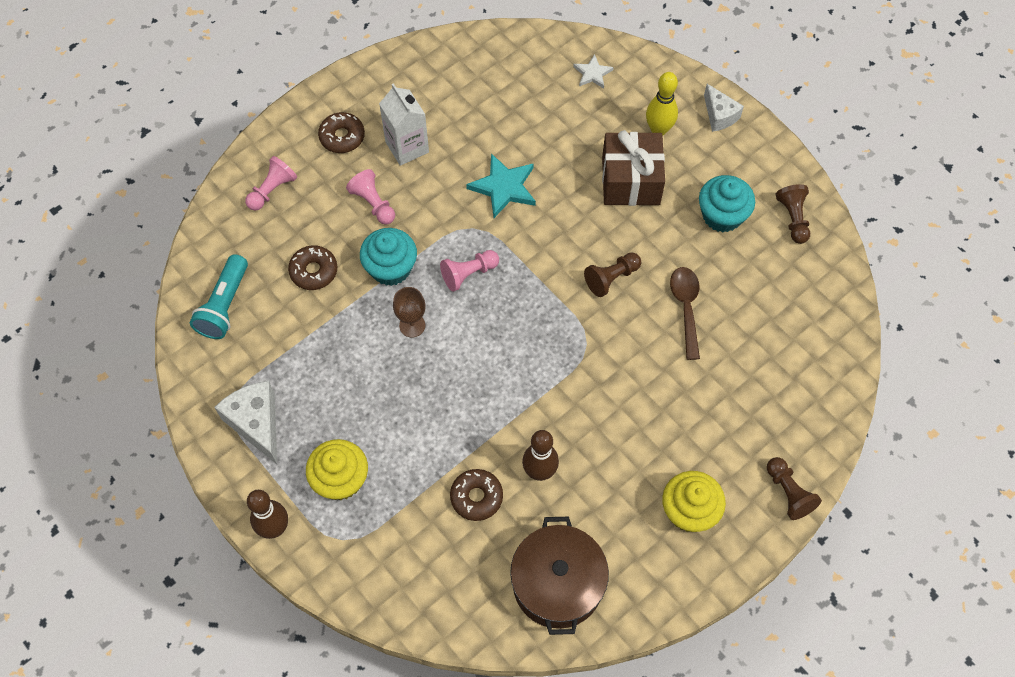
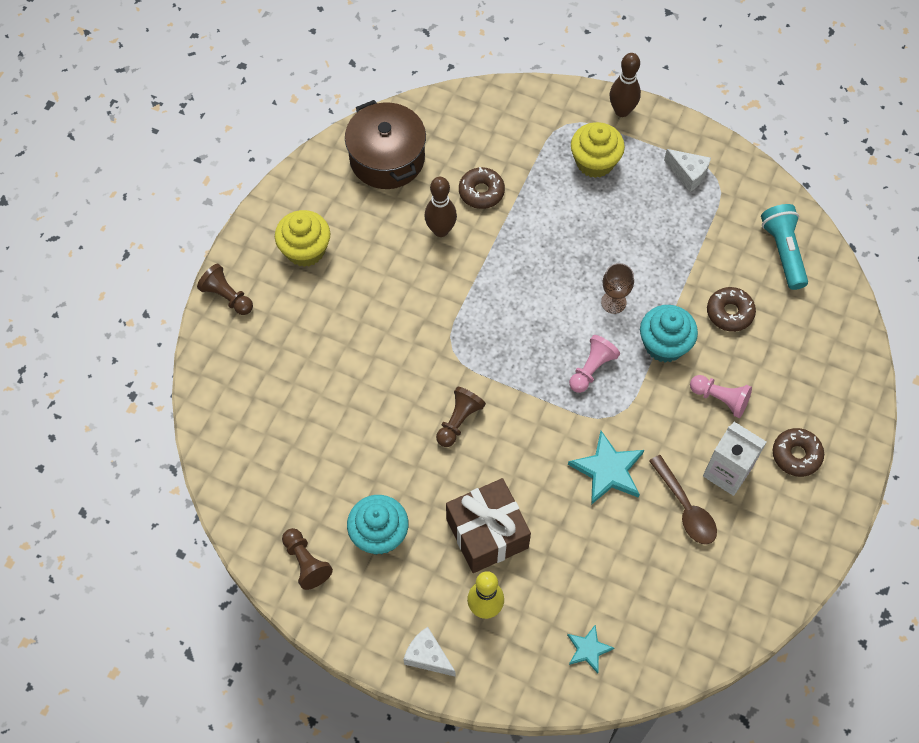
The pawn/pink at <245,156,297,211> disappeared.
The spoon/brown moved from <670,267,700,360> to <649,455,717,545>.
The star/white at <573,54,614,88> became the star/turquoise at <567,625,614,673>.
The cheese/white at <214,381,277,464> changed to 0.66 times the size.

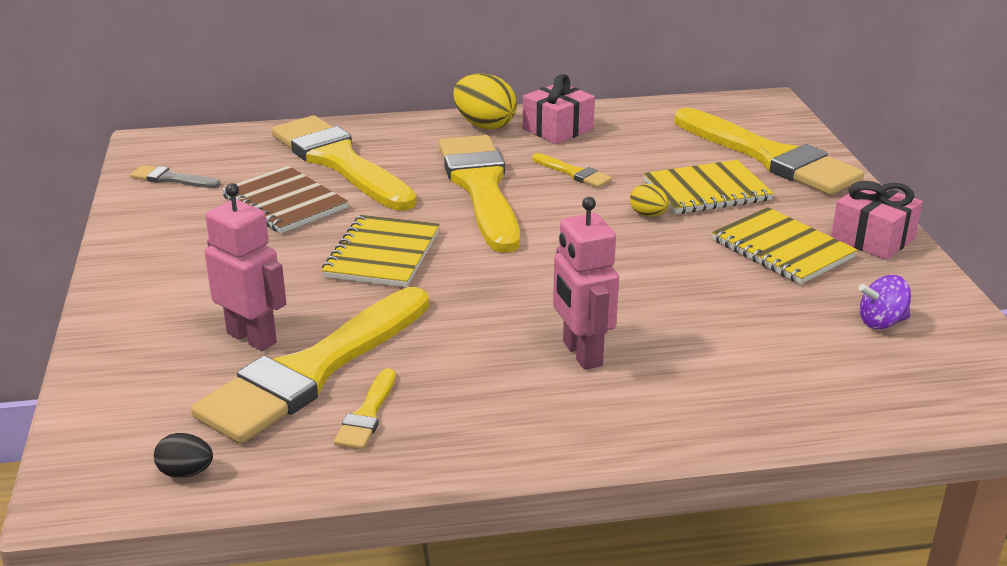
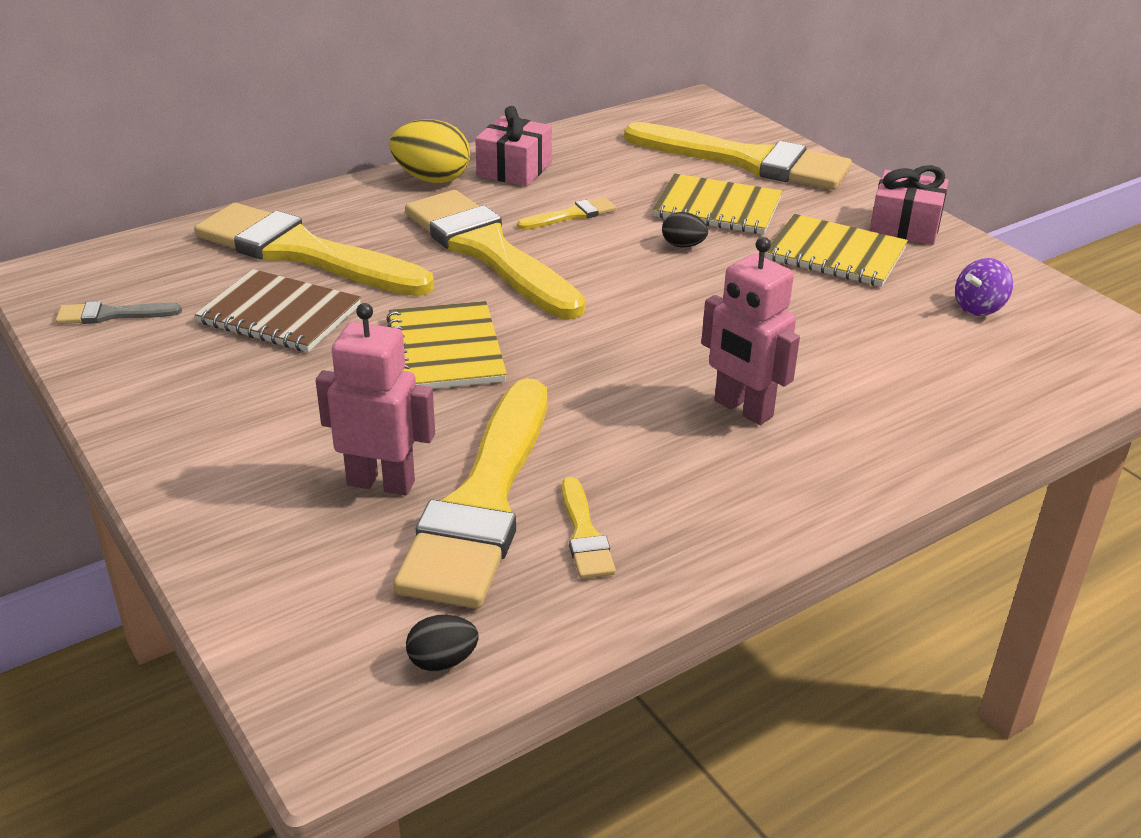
The egg/yellow at <630,184,669,217> became the egg/black at <662,212,708,247>.
The brush/yellow at <532,153,612,188> turned 45 degrees counterclockwise.
The notebook/yellow at <644,160,774,214> turned 60 degrees clockwise.

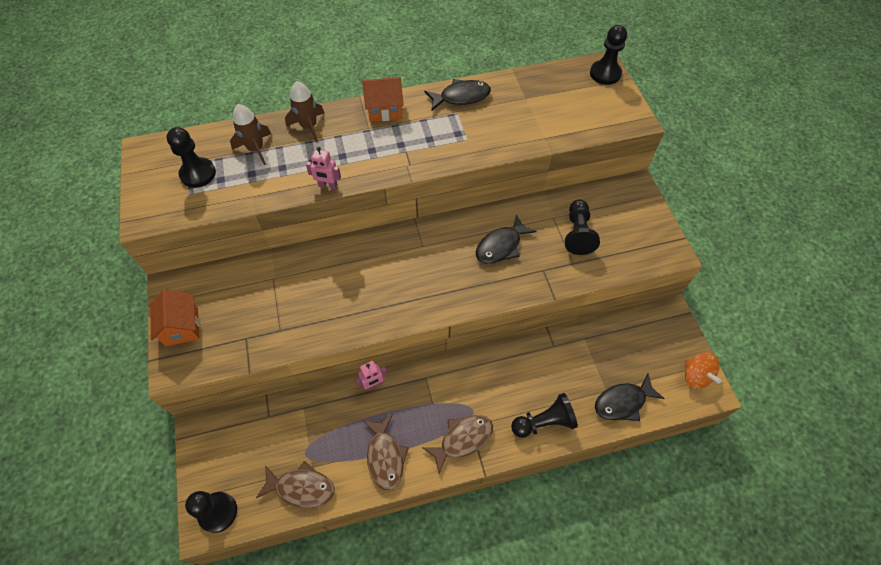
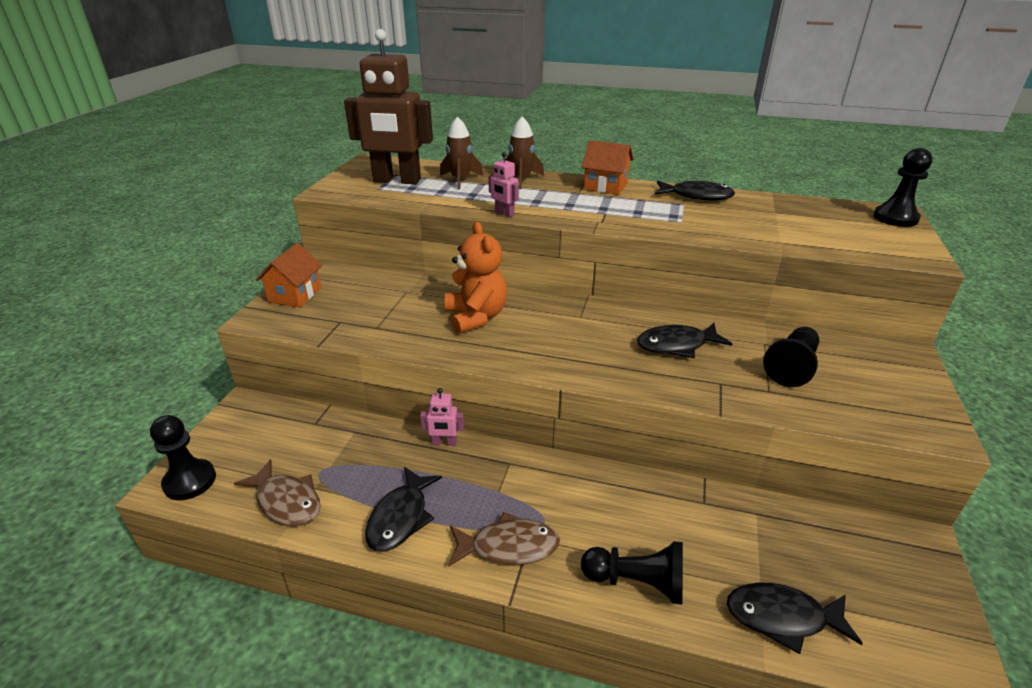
The spinning top/orange at <685,352,721,389> disappeared.
The teddy bear/orange at <445,222,507,334> appeared.
The pawn/black at <166,127,216,188> was replaced by the robot/brown at <344,29,433,184>.
The fish/brown at <363,414,409,491> became the fish/black at <365,467,442,552>.

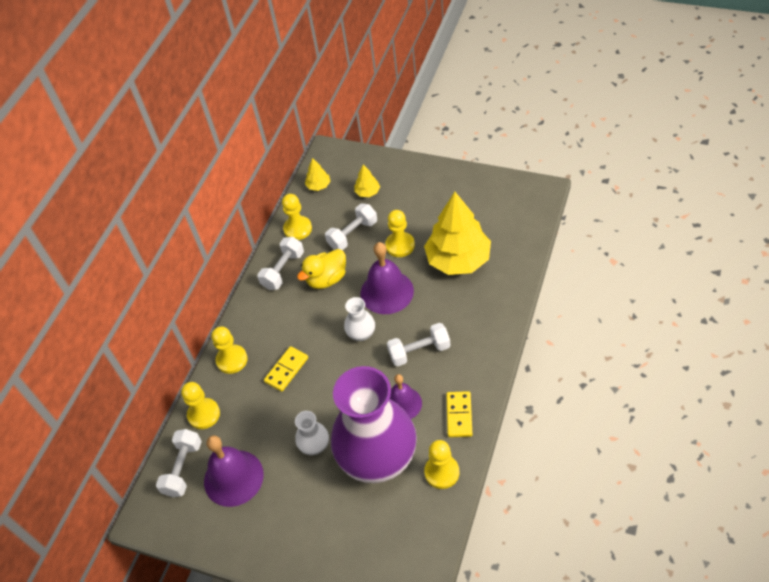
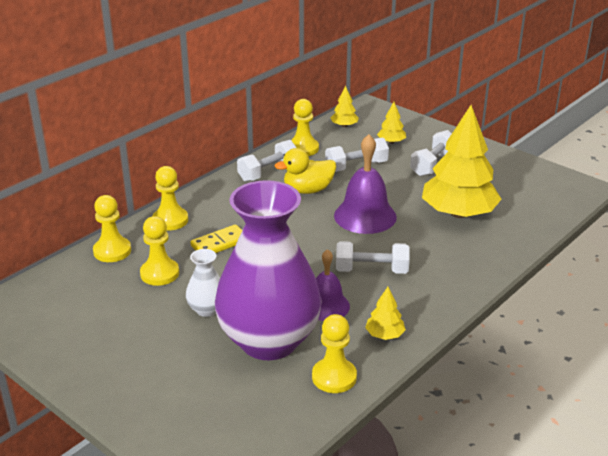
The bell/purple at <204,435,264,507> disappeared.
The vase/white at <344,297,375,341> disappeared.
The dumbbell/white moved from <156,429,202,497> to <410,130,452,177>.
The pawn/yellow moved from <385,210,415,257> to <140,216,179,286>.
The domino/yellow at <446,391,473,437> was replaced by the tree/yellow at <365,287,406,340>.

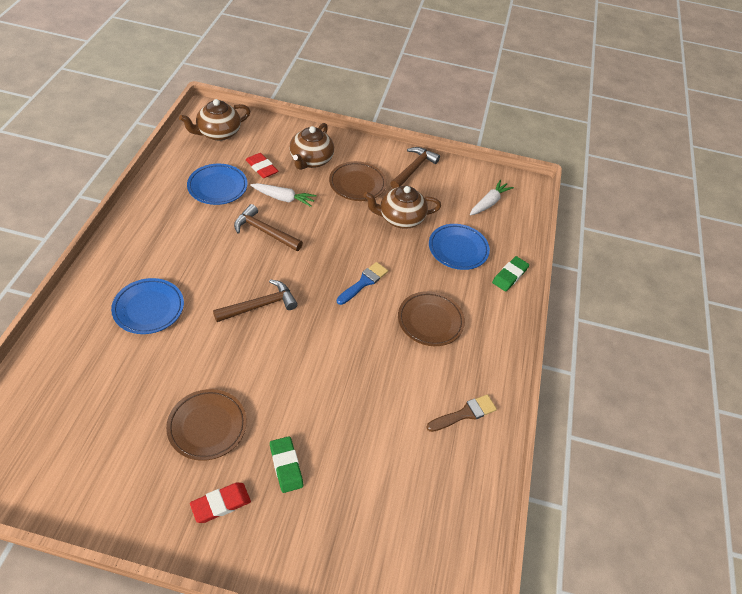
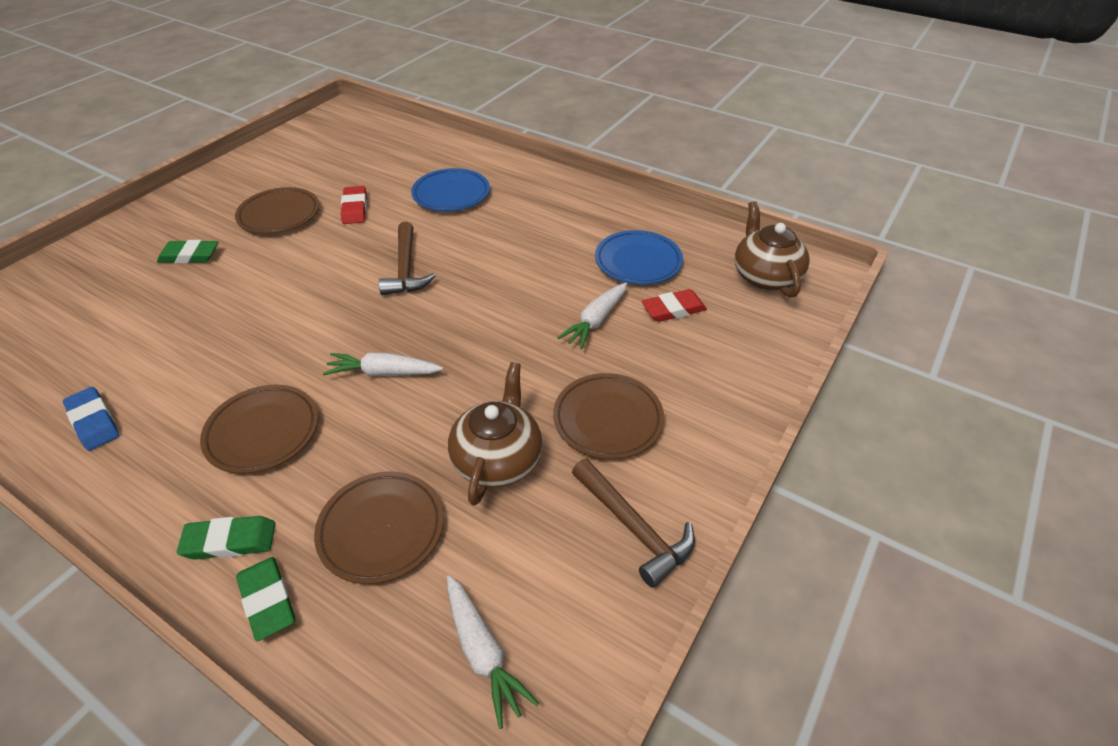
The hammer/brown at <234,204,303,251> disappeared.
The teapot/brown at <289,123,334,170> disappeared.
The eraser/green at <177,516,275,559> appeared.
The eraser/red moved from <190,482,251,523> to <341,186,367,224>.
The brush/blue at <337,262,388,305> was replaced by the carrot/white at <323,352,443,377>.
The brush/brown at <426,394,497,432> was replaced by the eraser/blue at <63,387,119,451>.
The plate/blue at <429,224,490,270> became the plate/brown at <314,471,443,584>.

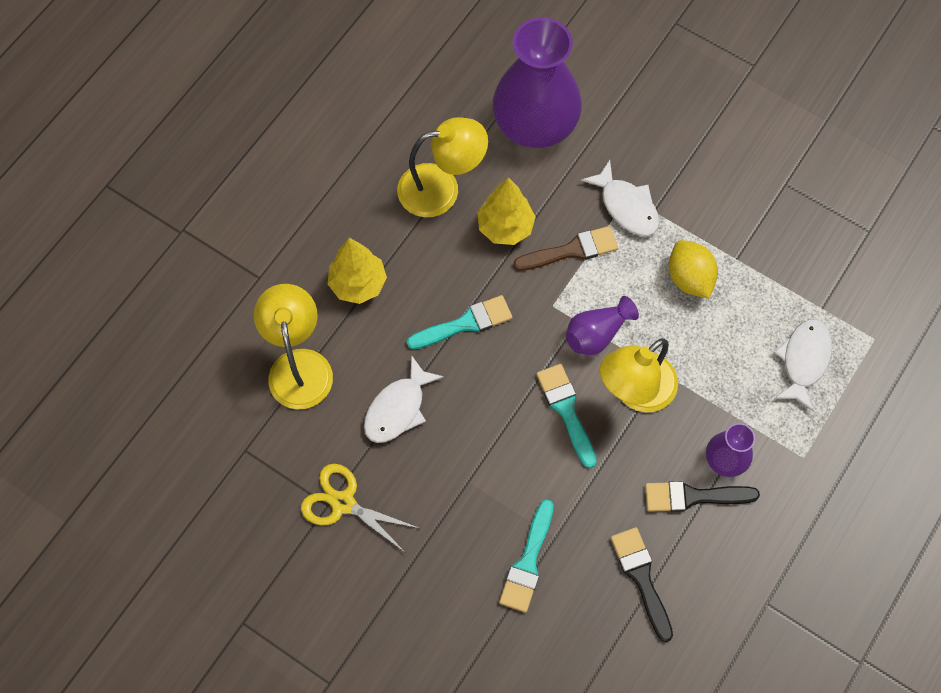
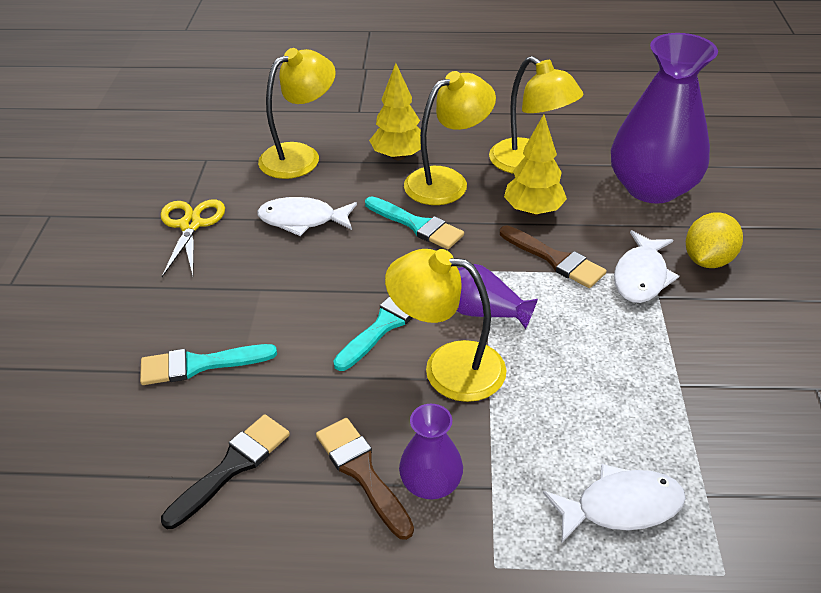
The lamp/yellow at <404,71,496,205> appeared.
The lemon/yellow moved from <669,240,718,299> to <686,212,743,268>.
The brush/black at <645,481,760,512> became the brush/brown at <316,418,414,540>.

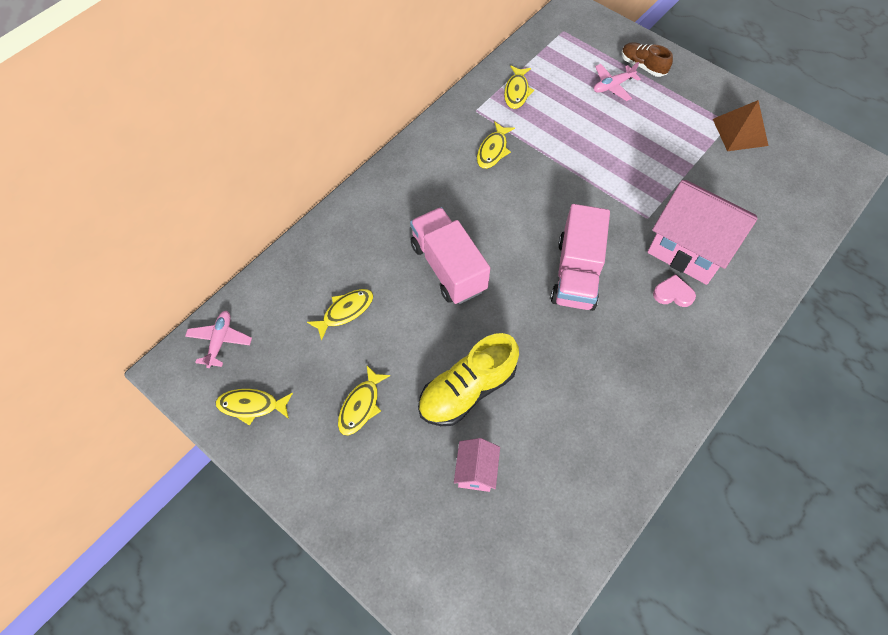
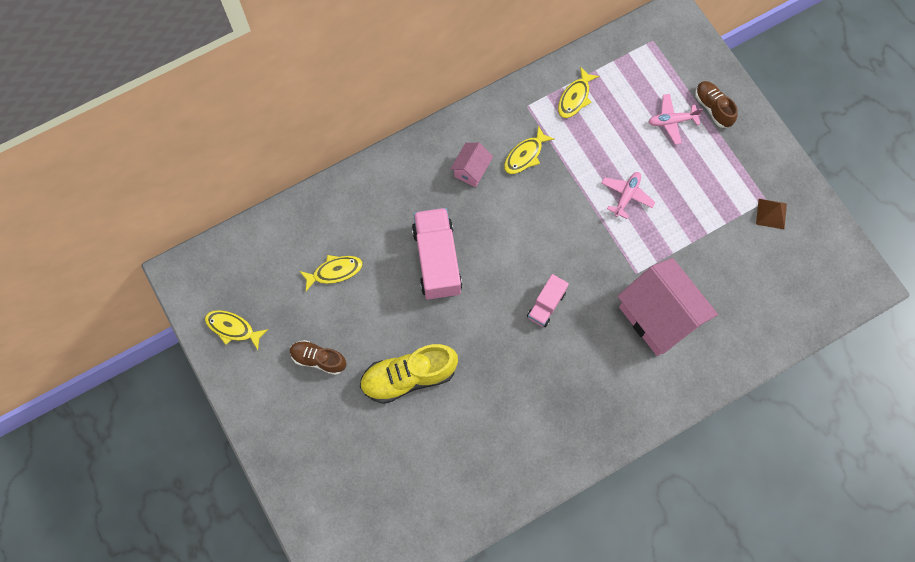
The heart/pink at <653,274,696,307> disappeared.
The plane/pink moved from <185,311,252,368> to <601,172,655,219>.
The house/pink moved from <454,438,500,492> to <450,143,493,187>.
The fish/yellow at <338,366,390,436> was replaced by the shoe/brown at <290,340,346,375>.
The truck/pink at <551,204,610,311> changed to 0.55 times the size.
The pyramid/brown at <713,100,768,151> changed to 0.65 times the size.

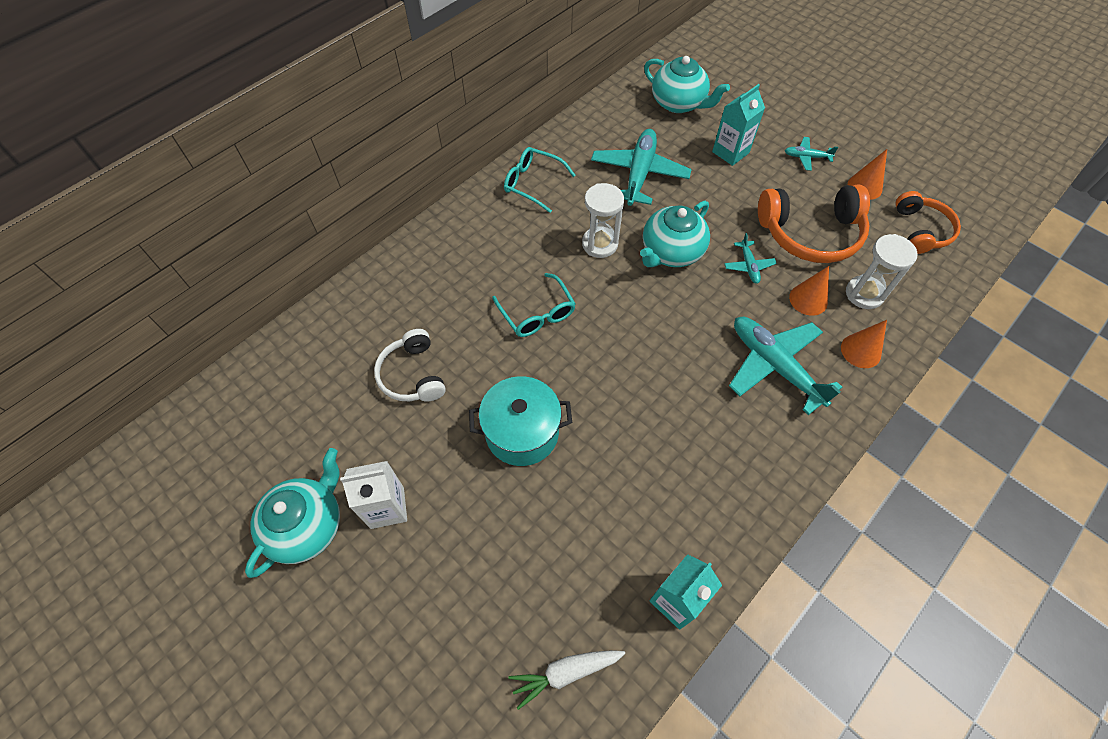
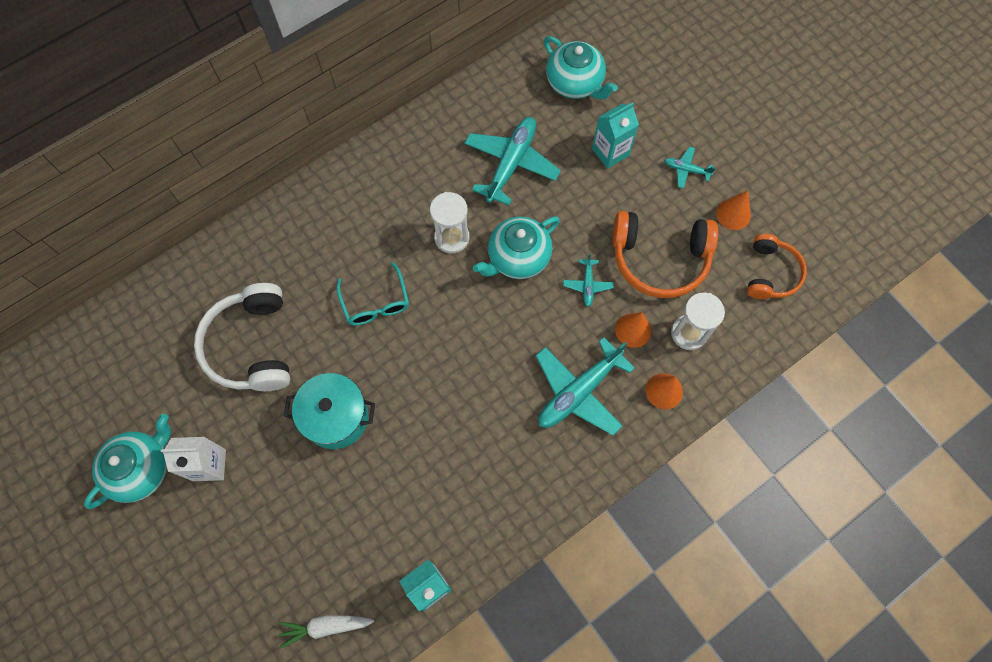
The glasses/turquoise at <504,147,575,213> disappeared.
The plane/turquoise at <729,317,842,415> turned 105 degrees counterclockwise.
The headphones/white at <374,329,446,402> changed to 1.58 times the size.

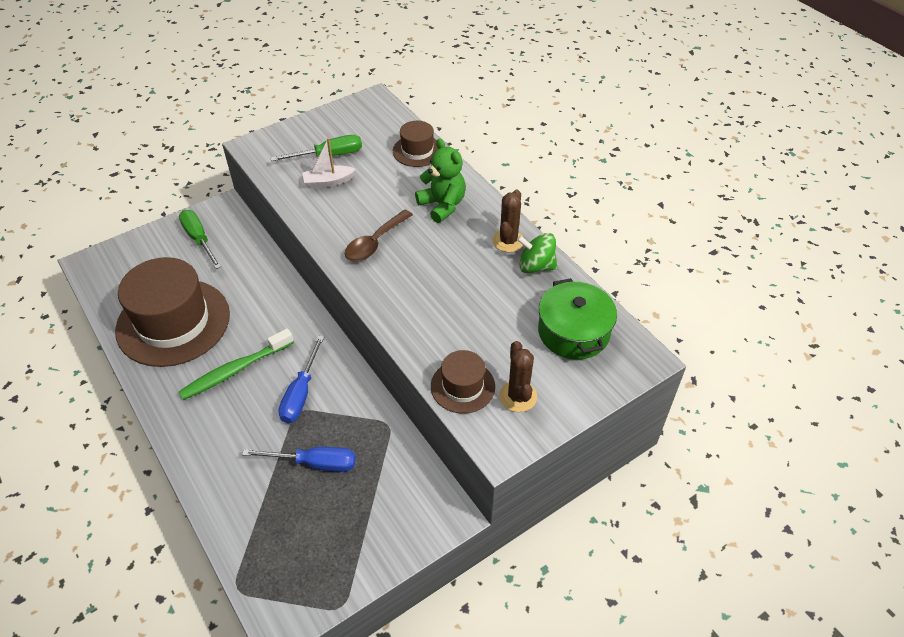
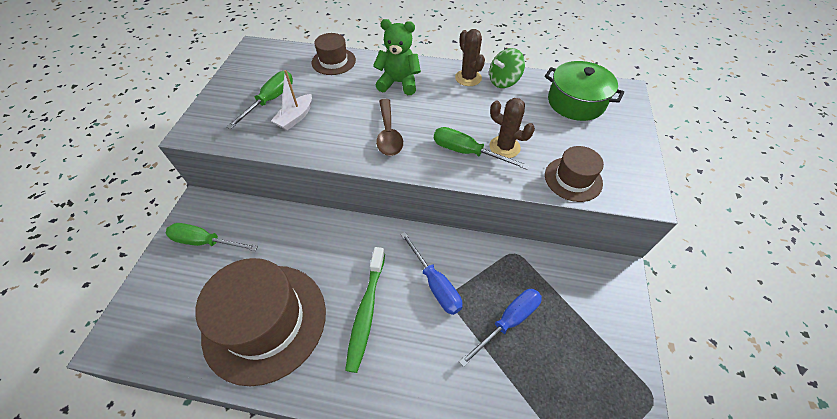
The screwdriver/green at <434,127,530,170> appeared.
The cactus/brown moved from <499,341,537,412> to <489,98,535,158>.

